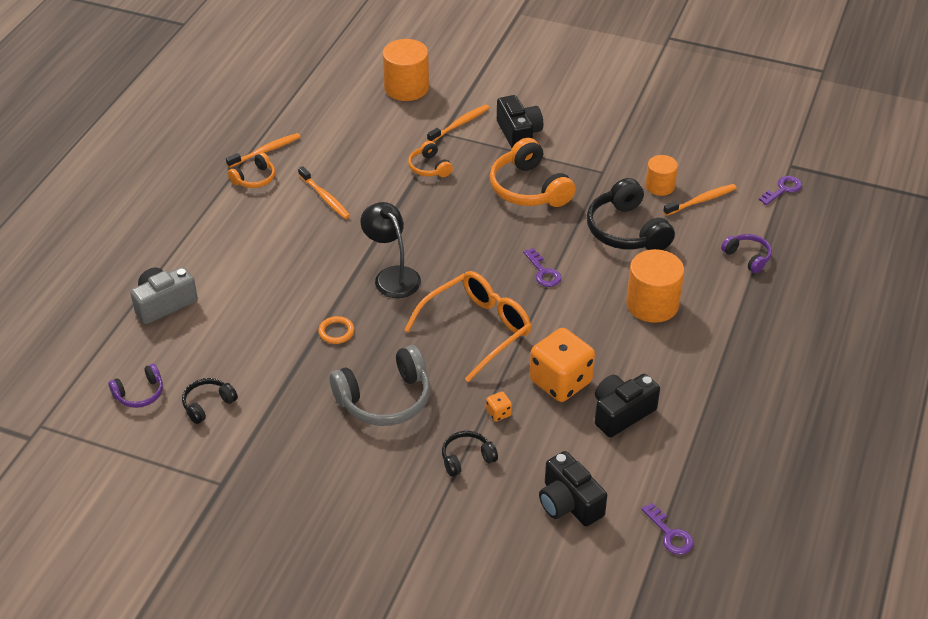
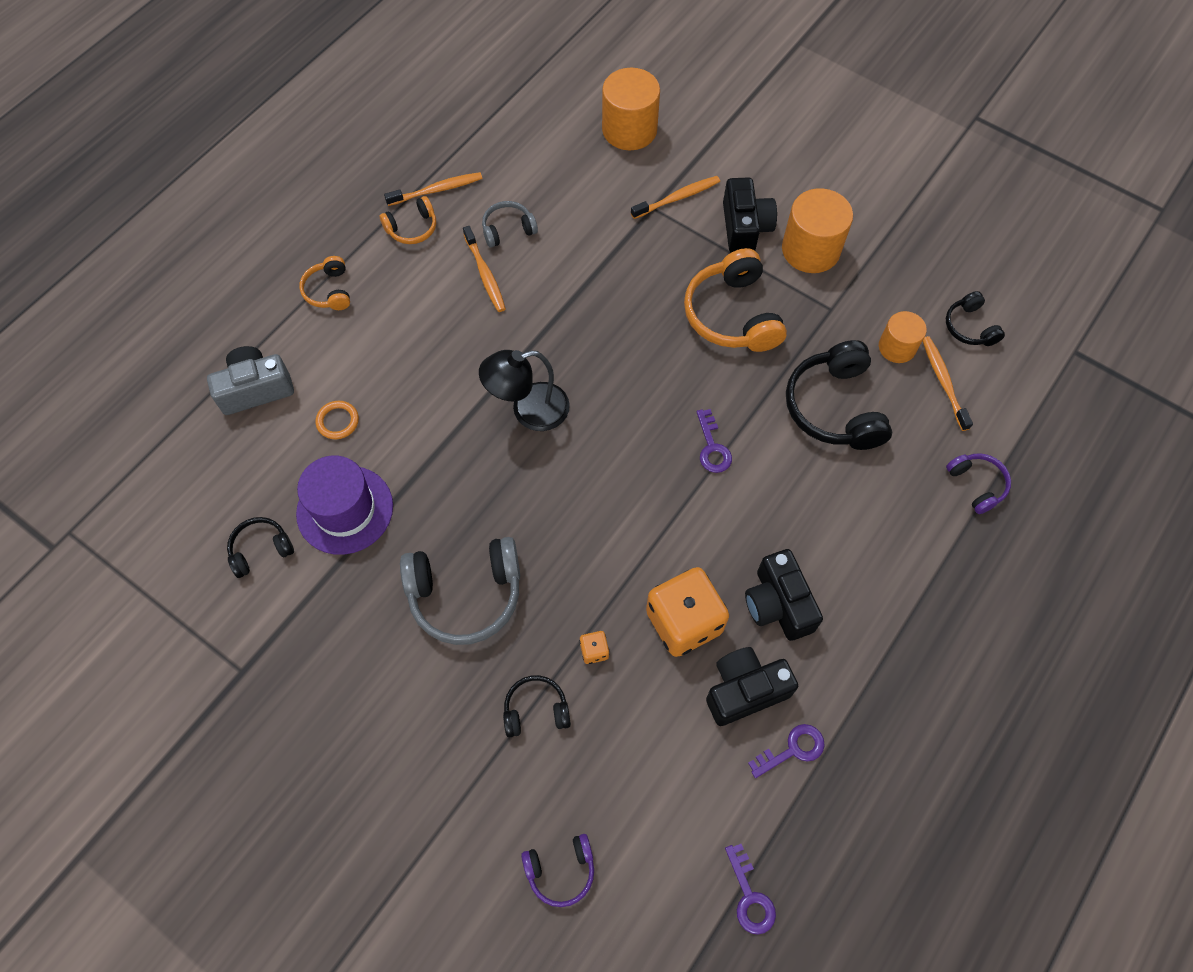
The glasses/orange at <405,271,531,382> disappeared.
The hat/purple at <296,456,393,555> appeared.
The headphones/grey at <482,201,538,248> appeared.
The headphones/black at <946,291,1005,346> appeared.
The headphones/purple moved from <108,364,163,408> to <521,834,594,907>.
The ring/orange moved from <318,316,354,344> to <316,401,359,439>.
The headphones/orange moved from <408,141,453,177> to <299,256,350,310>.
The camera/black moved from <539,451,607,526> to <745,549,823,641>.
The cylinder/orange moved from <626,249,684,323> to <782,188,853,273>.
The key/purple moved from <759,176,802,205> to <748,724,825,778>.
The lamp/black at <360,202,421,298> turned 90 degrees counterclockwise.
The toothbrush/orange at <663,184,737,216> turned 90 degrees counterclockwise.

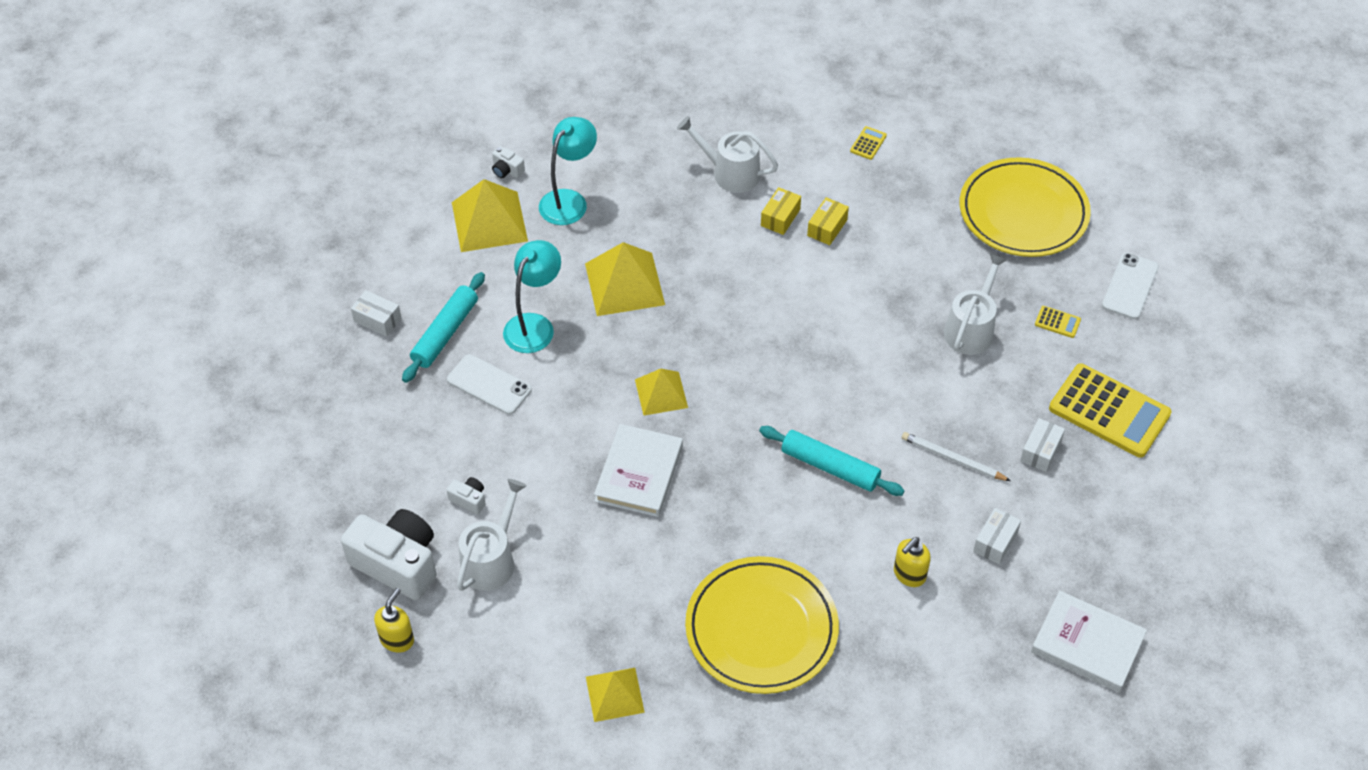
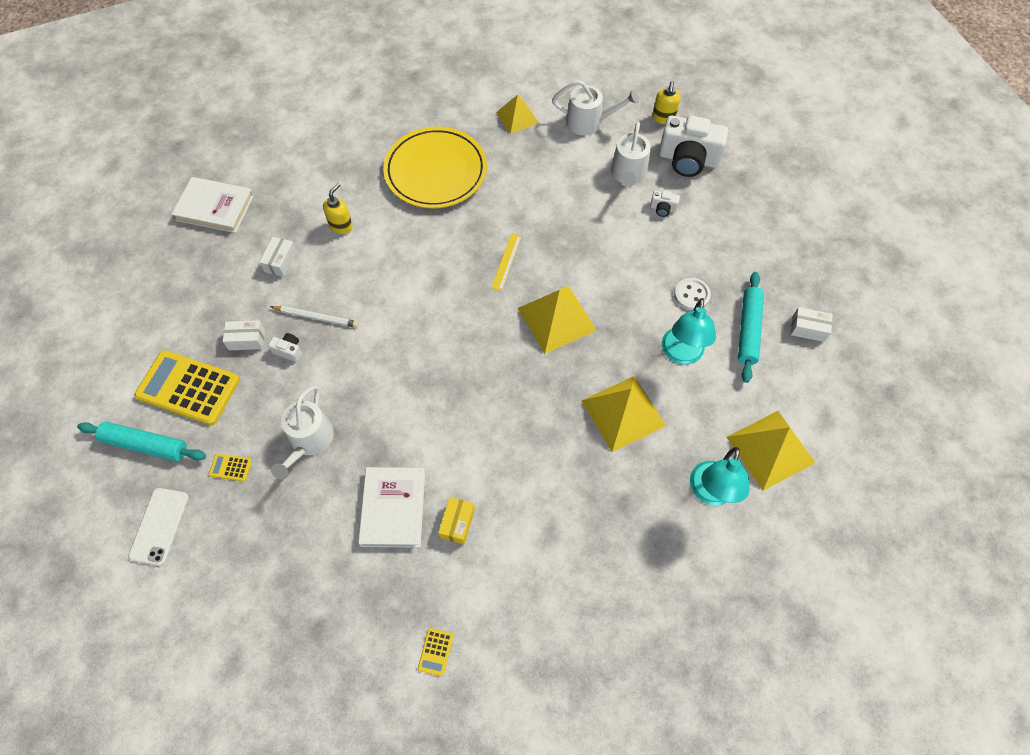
The box/yellow at <761,187,801,235> disappeared.
The plate/yellow at <960,157,1091,257> disappeared.
The ruler/yellow at <491,234,522,291> appeared.
The camera/white moved from <492,146,525,178> to <268,333,302,362>.
The book/white moved from <594,424,683,517> to <358,467,425,548>.
The watering can/white moved from <677,116,778,193> to <552,80,639,135>.
The rolling pin/turquoise moved from <759,426,905,496> to <77,422,206,461>.
The phone/white at <447,354,532,415> was replaced by the button/white at <674,278,711,310>.
The box/white at <1020,418,1065,472> turned 75 degrees clockwise.
The pyramid/yellow at <635,369,688,416> changed to 1.59 times the size.

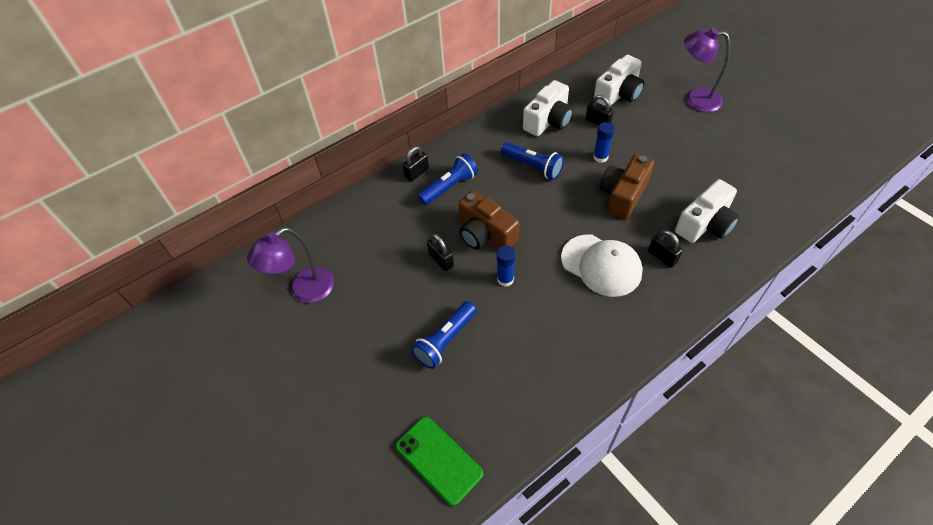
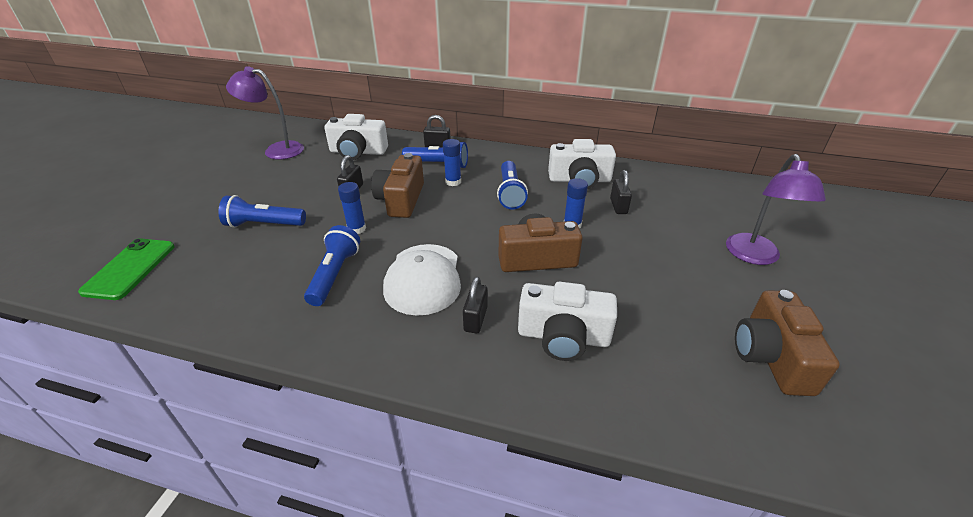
The flashlight/blue at <304,225,360,306> appeared.
The glue stick/blue at <443,139,461,186> appeared.
The camera/brown at <735,290,840,396> appeared.
The camera/white moved from <594,55,644,106> to <324,114,388,160>.
The lamp/purple at <684,28,730,112> turned 150 degrees counterclockwise.

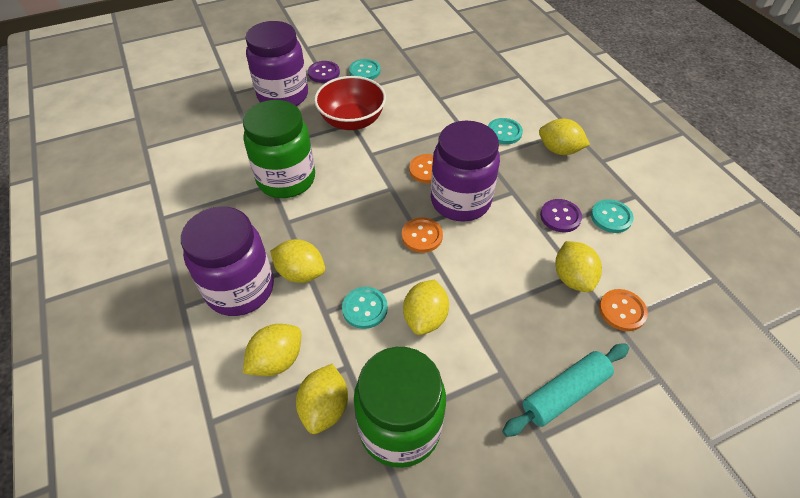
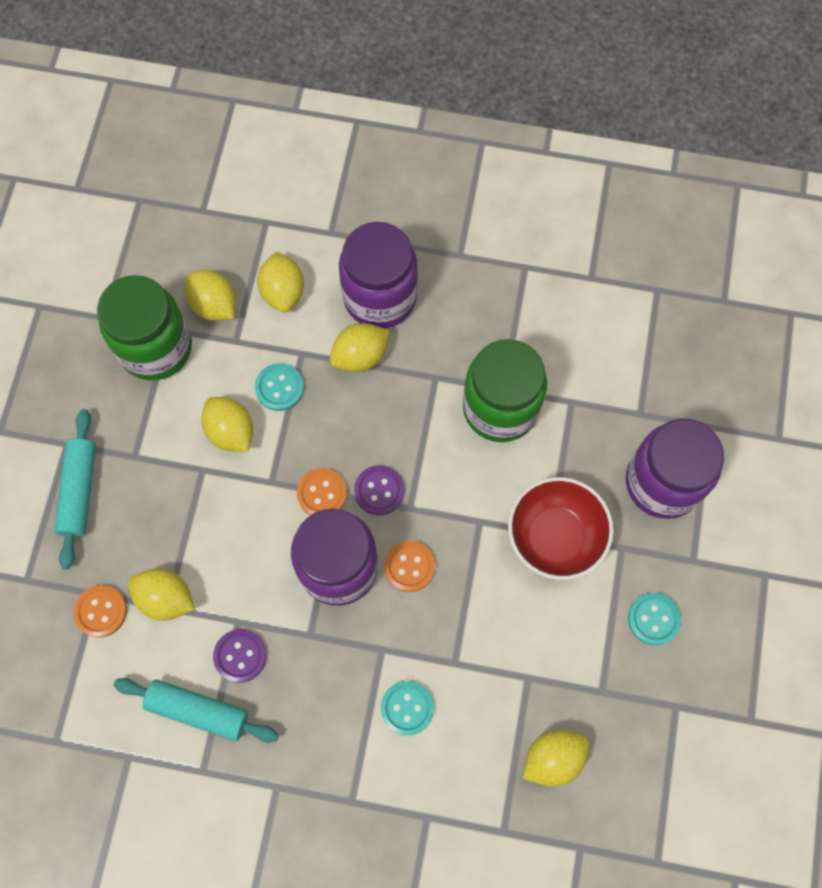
The button/purple moved from <308,61,340,83> to <354,465,404,515>.
The lemon/yellow moved from <539,119,590,155> to <523,729,589,787>.
The button/turquoise at <591,199,634,233> was replaced by the rolling pin/turquoise at <114,678,279,743>.

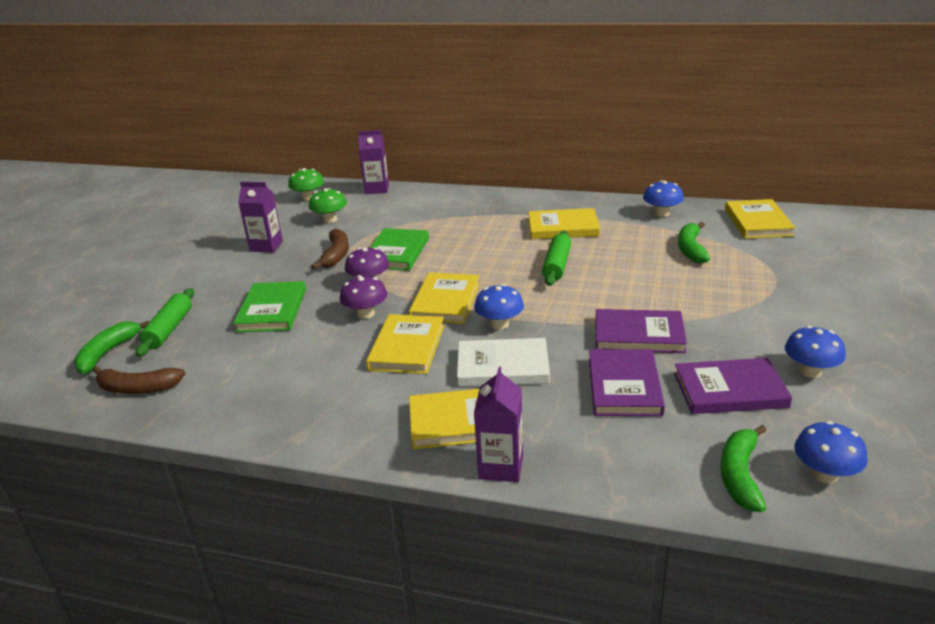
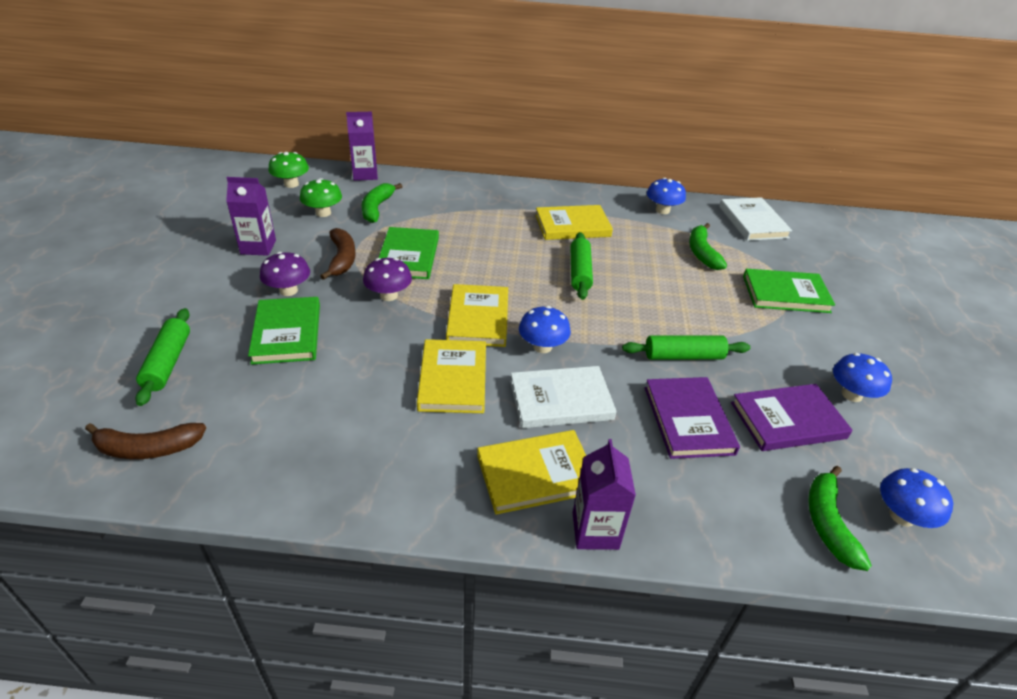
The book/green at <743,269,835,313> appeared.
The banana/green moved from <74,321,150,374> to <362,183,403,223>.
The mushroom/purple moved from <340,275,387,319> to <260,252,310,296>.
The book/purple at <596,309,687,353> was replaced by the rolling pin/green at <622,335,750,360>.
The book/yellow at <725,199,795,239> became the book/white at <719,197,792,241>.

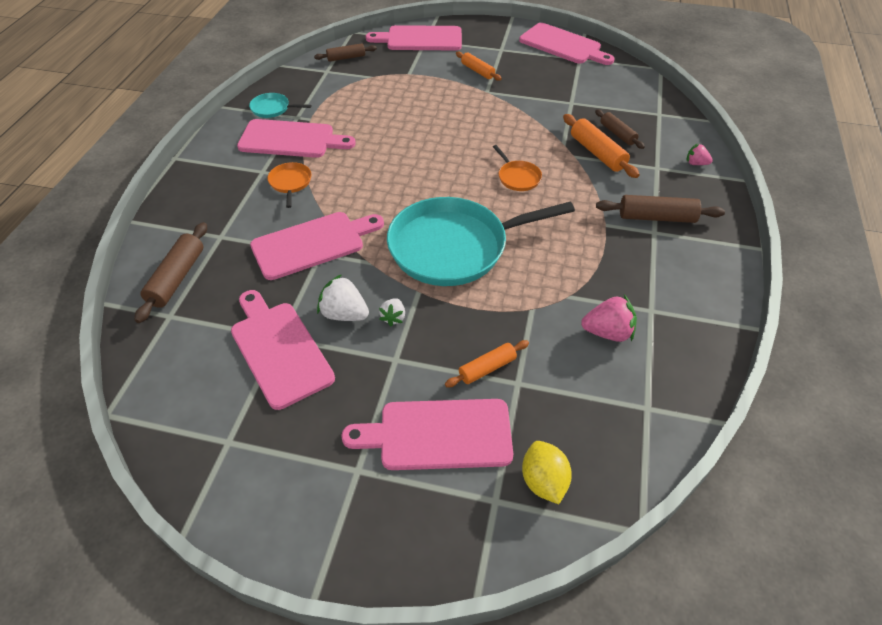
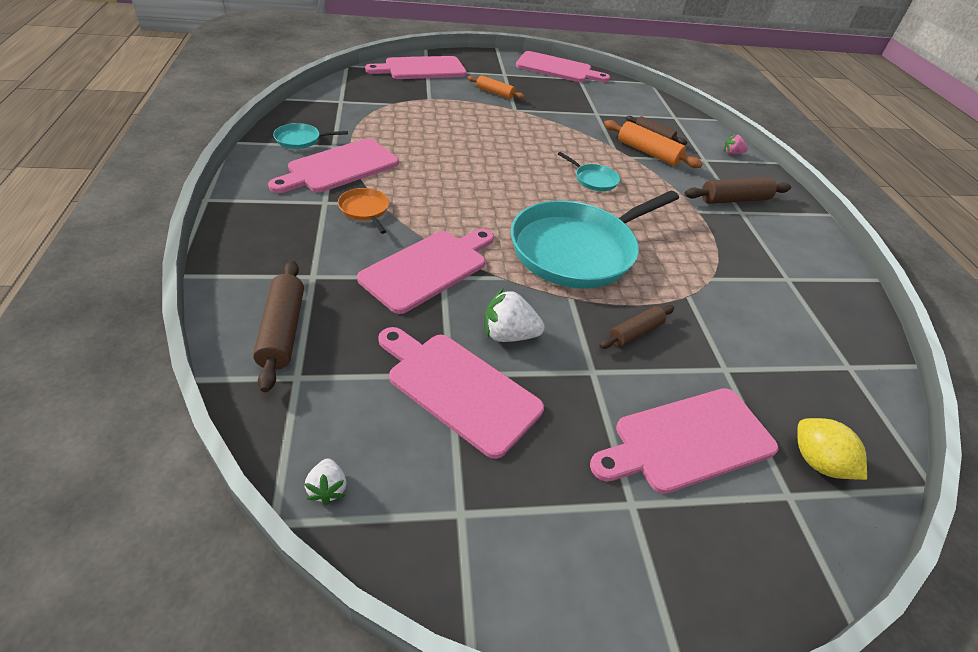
The rolling pin/orange at <445,340,529,387> disappeared.
The strawberry/pink at <581,295,637,342> disappeared.
The rolling pin/brown moved from <314,43,377,62> to <599,305,674,349>.
The strawberry/white moved from <379,298,405,326> to <305,458,346,505>.
The pan/orange at <493,145,542,191> became the pan/turquoise at <558,152,620,191>.
The cutting board/pink at <237,119,356,158> turned 150 degrees clockwise.

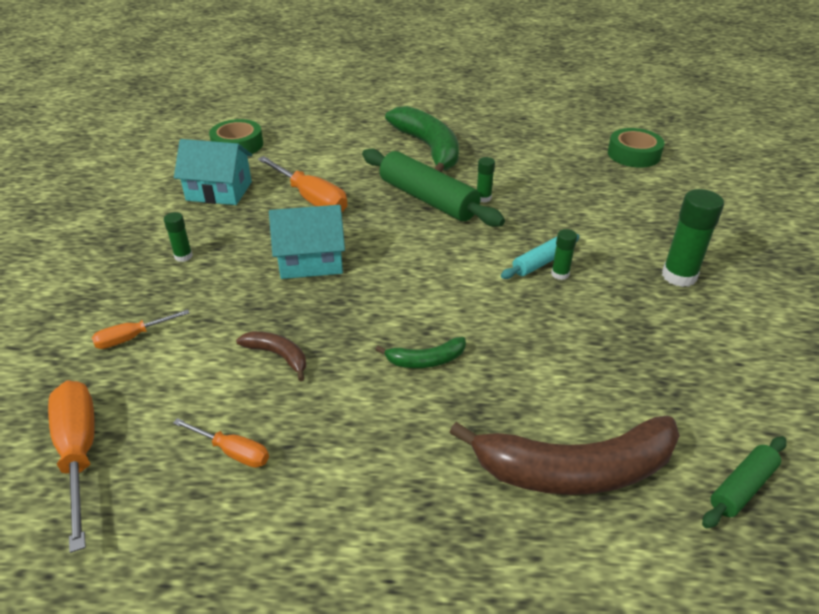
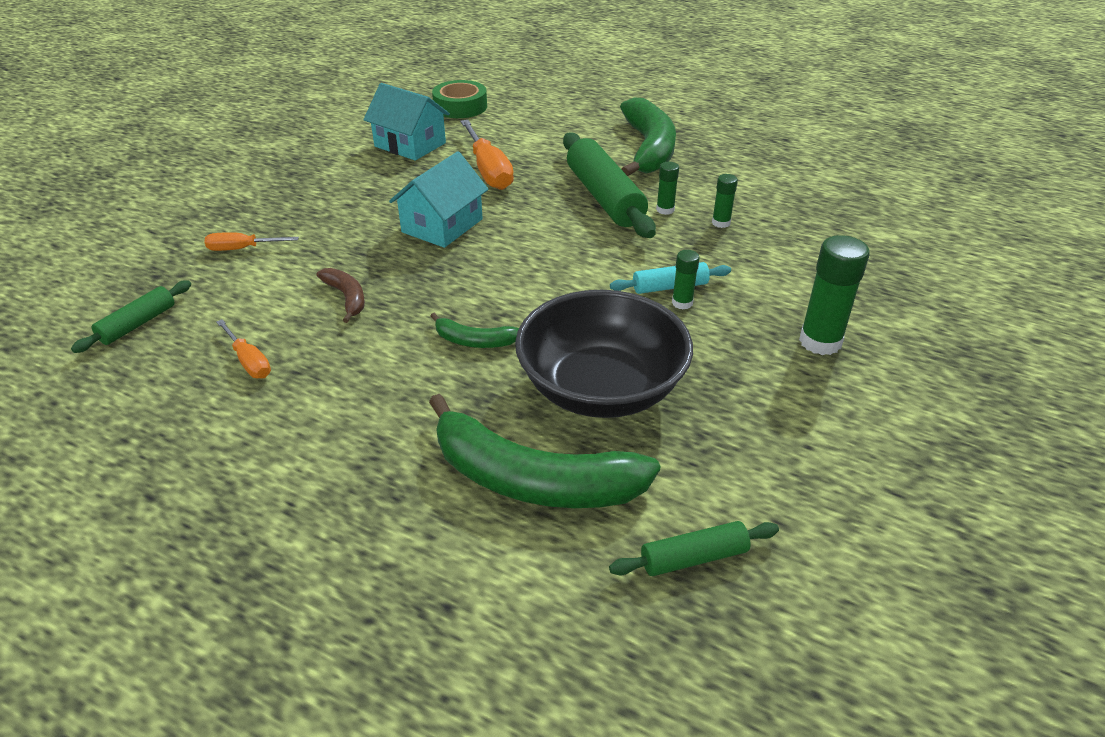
The tape/green at <608,128,665,168> disappeared.
The bowl/black at <515,290,693,418> appeared.
The glue stick/green moved from <164,212,193,262> to <712,174,738,228>.
The screwdriver/orange at <48,381,95,553> was replaced by the rolling pin/green at <71,280,191,353>.
The banana/brown at <449,416,680,495> became the banana/green at <429,394,661,508>.
The house/turquoise at <269,205,345,279> turned 75 degrees counterclockwise.

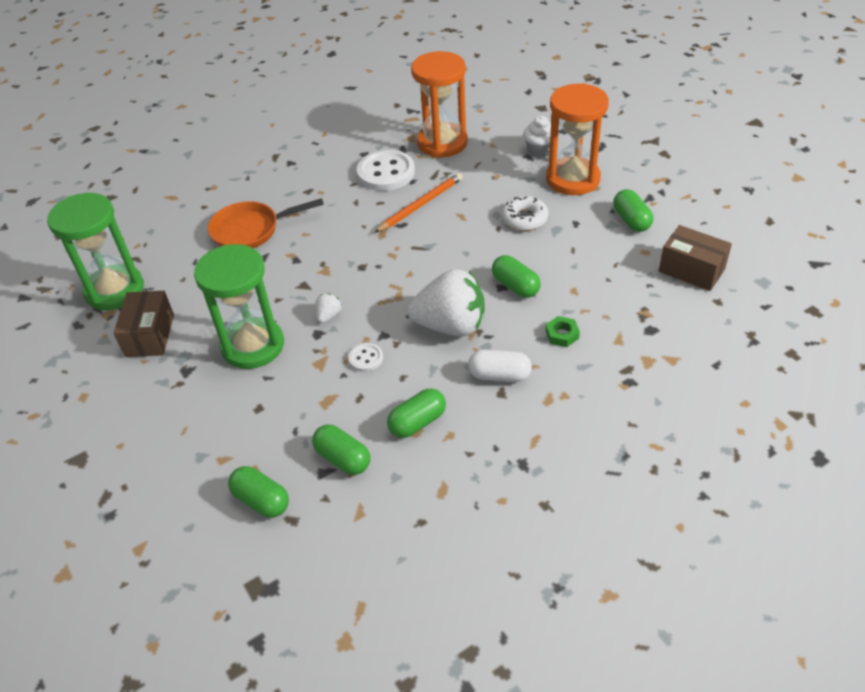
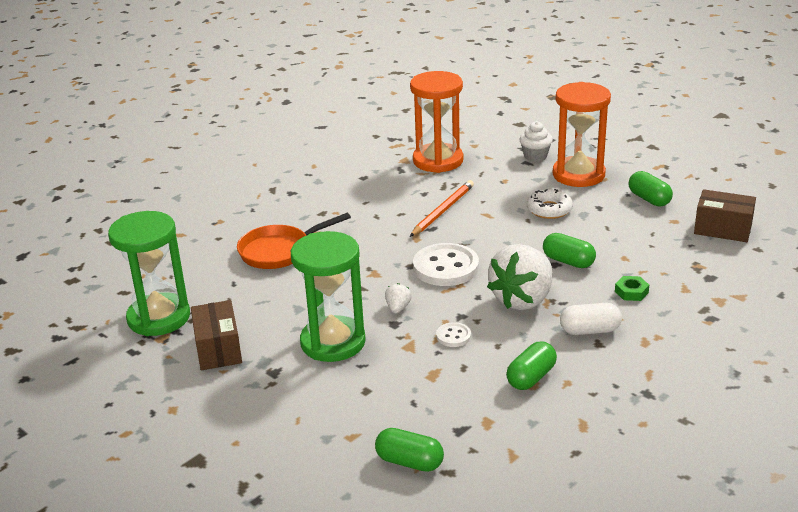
The capsule/green at <312,425,370,475> disappeared.
The button/white moved from <357,150,415,191> to <413,243,479,286>.
The strawberry/white at <407,269,485,336> turned 135 degrees clockwise.

